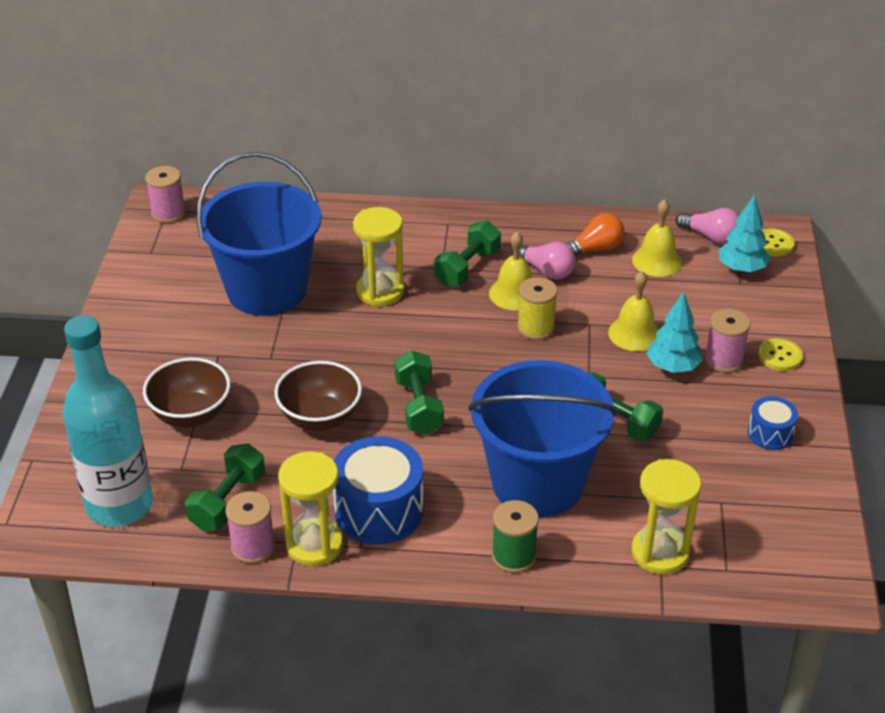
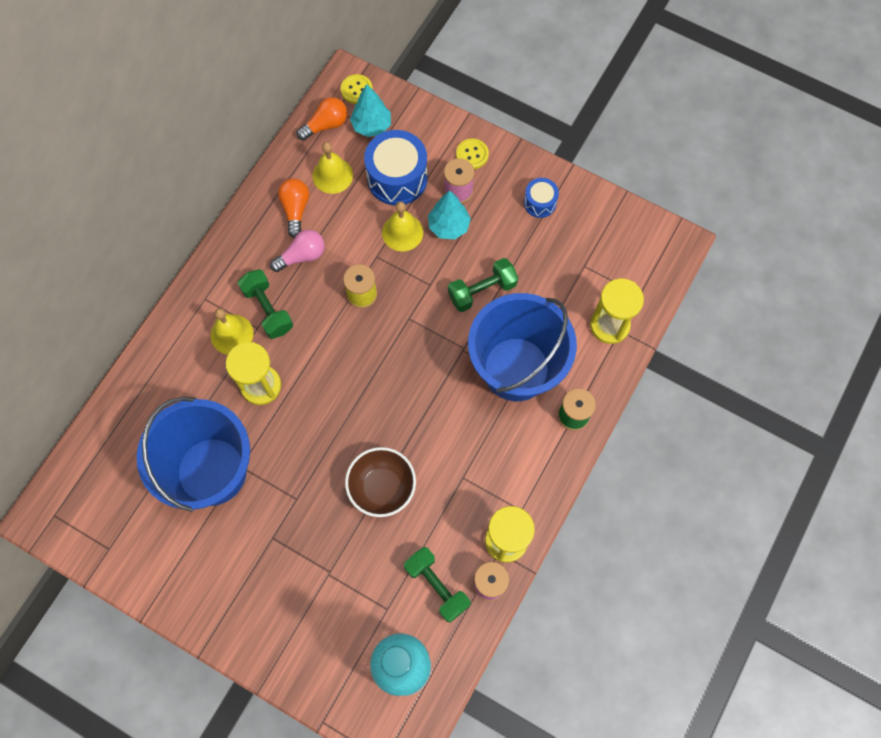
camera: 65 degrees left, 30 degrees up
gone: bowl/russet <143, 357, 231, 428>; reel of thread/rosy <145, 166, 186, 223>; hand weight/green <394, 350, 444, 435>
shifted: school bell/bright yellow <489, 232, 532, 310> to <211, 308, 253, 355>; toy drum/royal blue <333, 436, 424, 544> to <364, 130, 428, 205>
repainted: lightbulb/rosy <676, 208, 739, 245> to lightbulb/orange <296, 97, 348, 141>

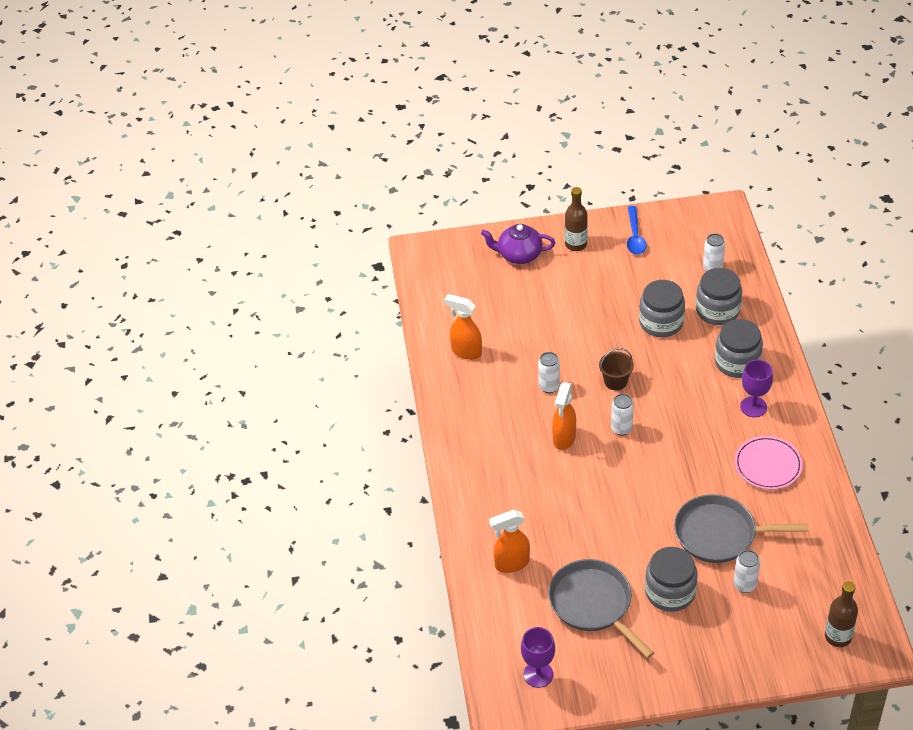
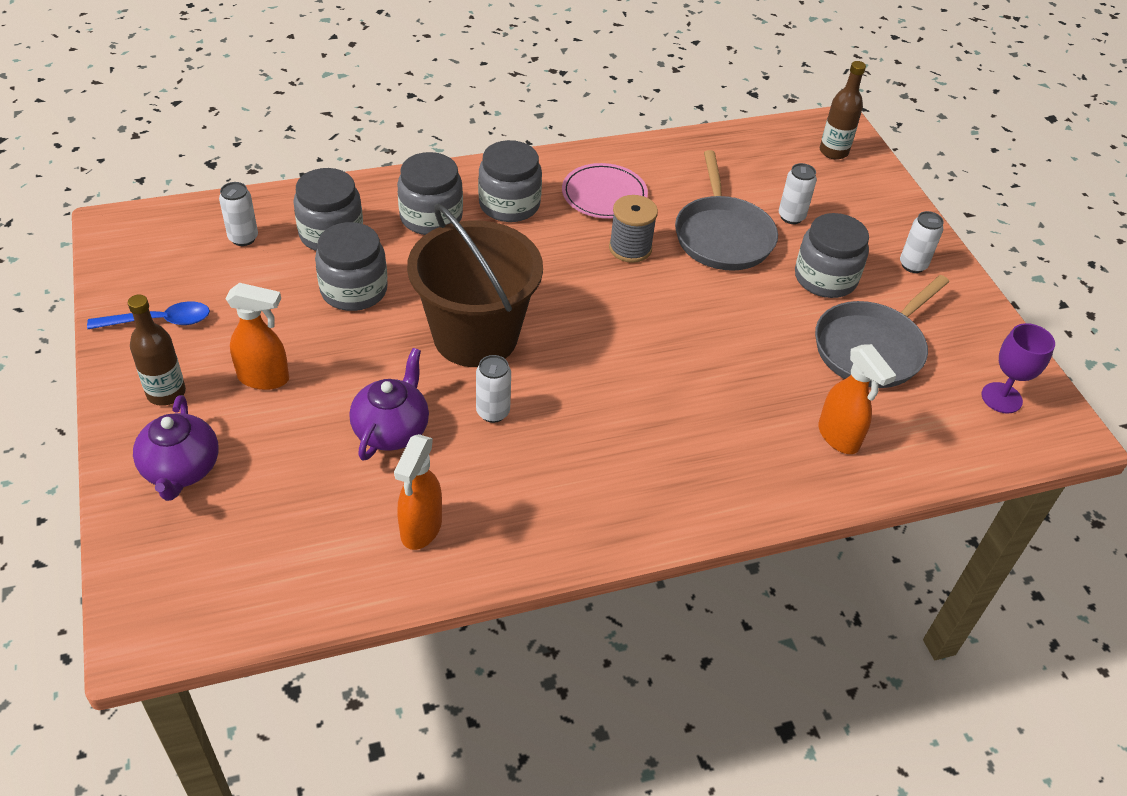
camera: 105 degrees left, 0 degrees up
new: teapot/purple <350, 348, 429, 461>; reel of thread/ash-grey <609, 195, 658, 263>
shifted: spray cleaner/orange <552, 382, 576, 450> to <225, 283, 289, 390>; soda can/pure white <611, 394, 634, 436> to <900, 211, 944, 273>
swapped: goblet/purple <740, 360, 773, 417> to jar/ash-grey <478, 140, 542, 222>
scaled: sand bucket/russet <599, 348, 634, 390> = <407, 204, 543, 367> x2.45

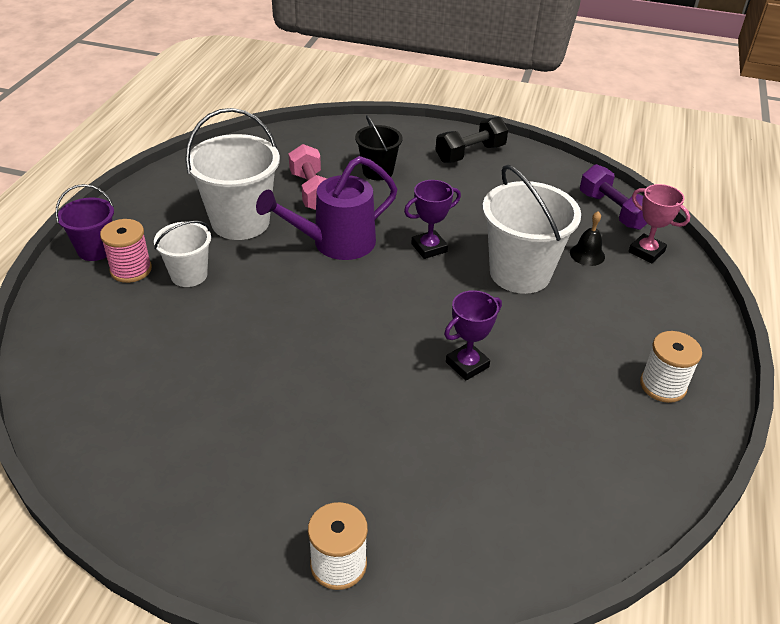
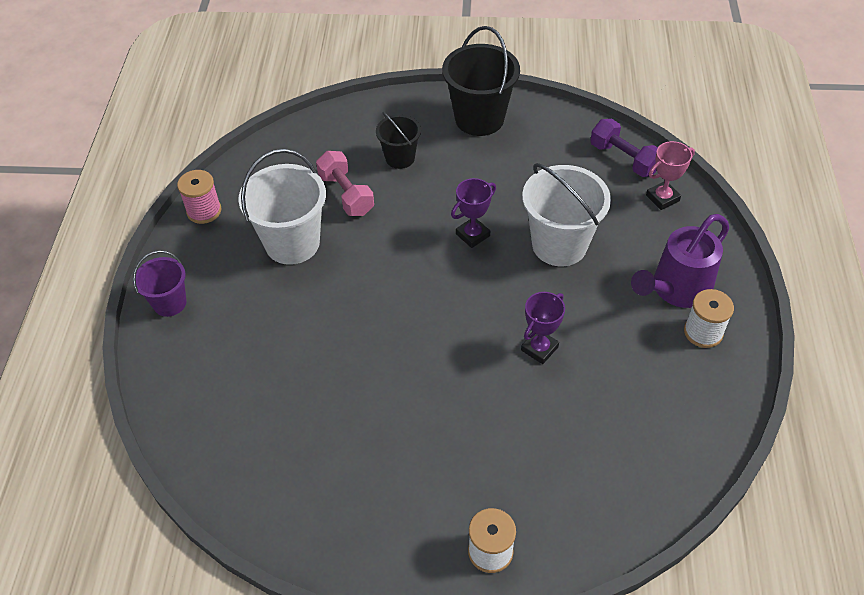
camera: 10 degrees left, 10 degrees up
gone: sand bucket/pure white <154, 221, 211, 287>; school bell/jet-black <570, 211, 605, 266>
shifted: reel of thread/rosy <100, 219, 152, 283> to <177, 170, 221, 224>; watering can/purple <256, 156, 397, 260> to <631, 214, 729, 308>
swapped: hand weight/jet-black <435, 117, 508, 163> to sand bucket/jet-black <442, 26, 520, 136>
rotated: trophy/rosy <629, 184, 690, 263> = <646, 141, 695, 210> 60 degrees counterclockwise

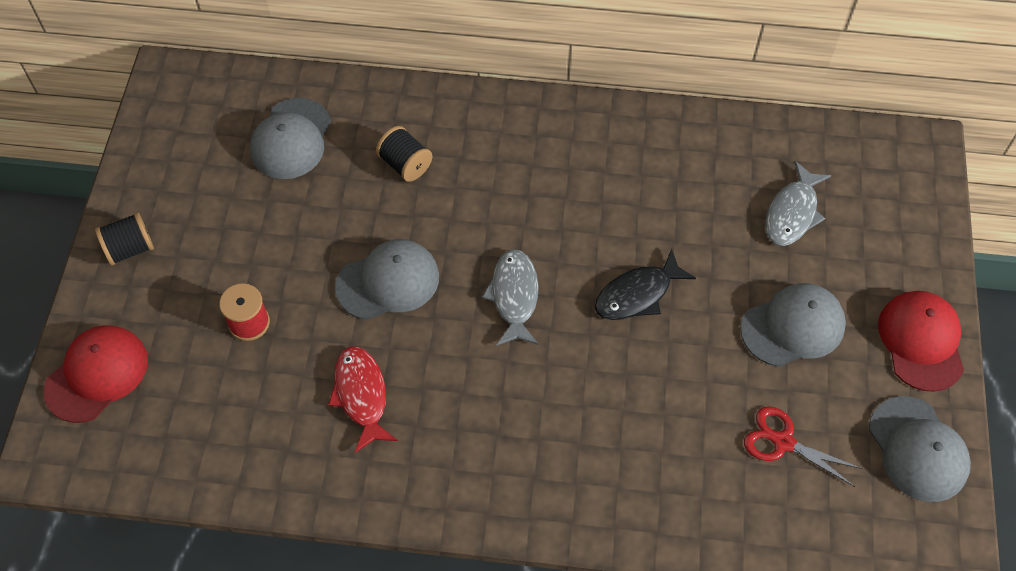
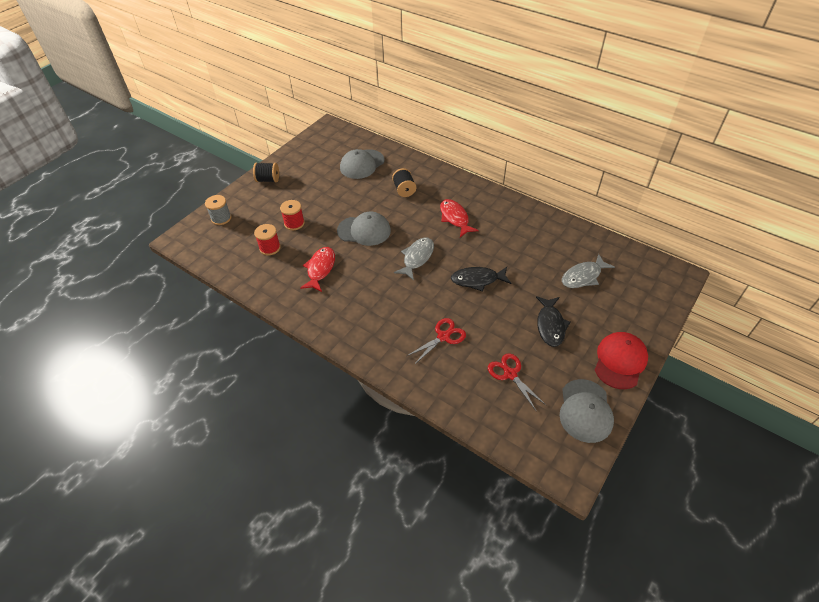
camera: 30 degrees right, 10 degrees down
new: reel of thread/red <254, 224, 281, 255>; scissors/red <407, 318, 466, 365>; fish figure/red <440, 199, 479, 237>
swapped: baseball cap/red <43, 325, 148, 423> to reel of thread/ash-grey <205, 195, 232, 225>; baseball cap/ash-grey <741, 283, 846, 367> to fish figure/jet-black <536, 296, 570, 347>

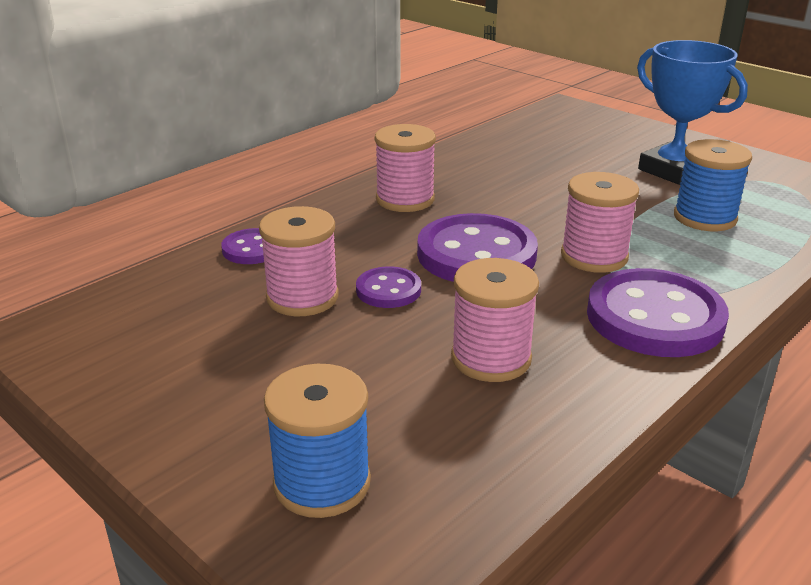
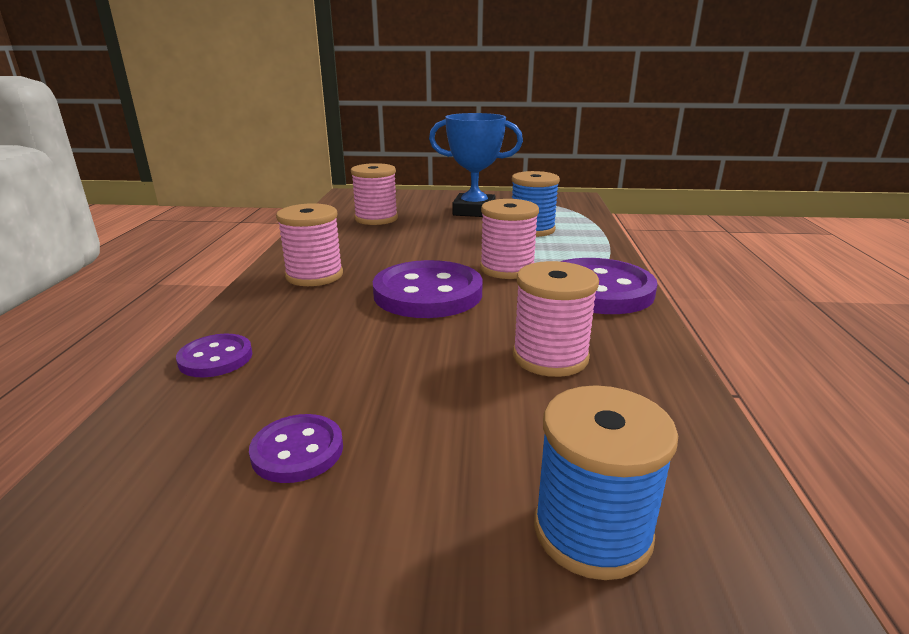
camera: 40 degrees left, 5 degrees down
shifted: shirt button/purple <356, 266, 421, 308> to <249, 414, 343, 483>; reel of thread/rosy <259, 206, 339, 316> to <351, 163, 398, 225>

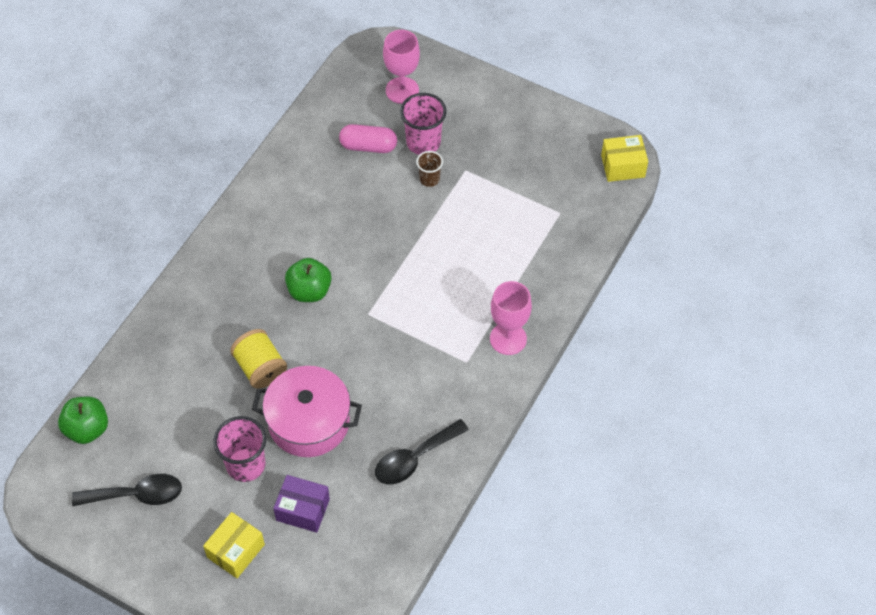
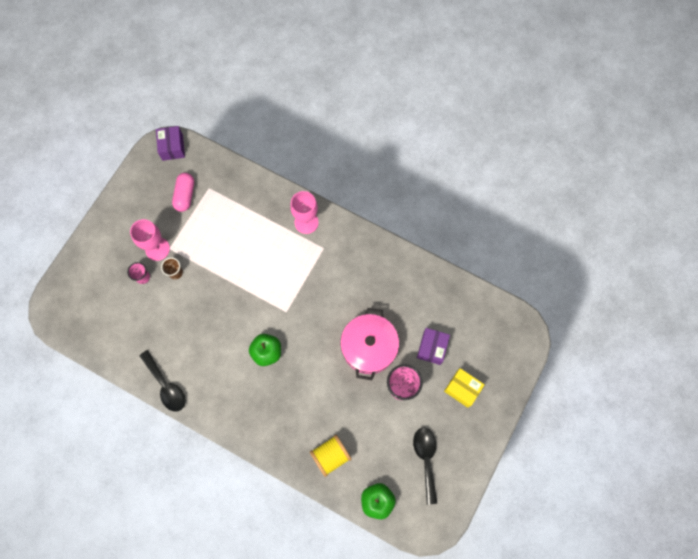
camera: 90 degrees left, 15 degrees up
shifted: goblet/rosy <383, 30, 420, 104> to <130, 219, 170, 261>; teaspoon/jet-black <375, 419, 469, 484> to <140, 350, 186, 412>; capsule/rosy <339, 124, 397, 153> to <172, 173, 194, 212>; reel of thread/bright yellow <230, 329, 287, 388> to <310, 435, 351, 477>
repainted: parcel/bright yellow <601, 135, 648, 182> to parcel/purple <156, 126, 185, 161>
scaled: cup/rosy <400, 93, 446, 155> = <127, 262, 150, 284> x0.58

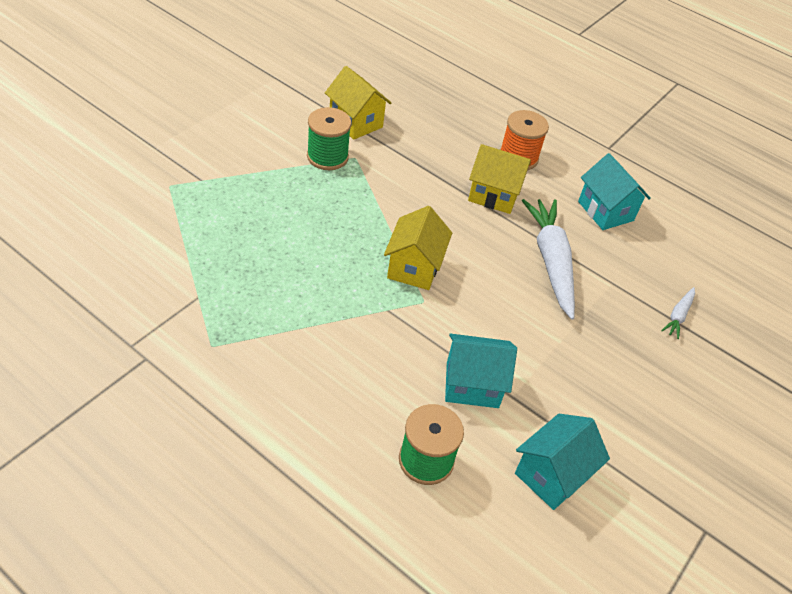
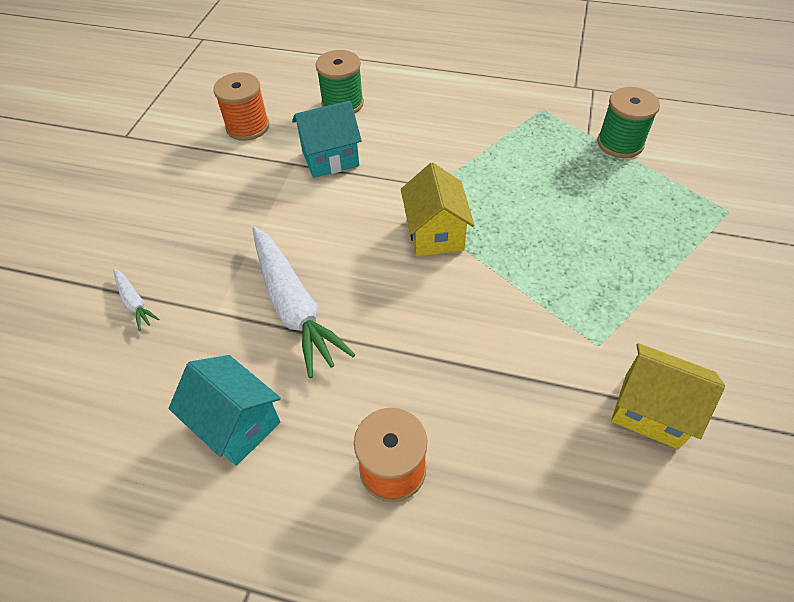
camera: 165 degrees right, 5 degrees up
gone: toy house/bright yellow <468, 144, 531, 214>
shifted: reel of thread/green <307, 107, 351, 170> to <597, 87, 660, 158>
swapped: toy house/aqua <515, 414, 610, 510> to reel of thread/orange <213, 72, 269, 141>
rotated: toy carrot/pure white <661, 287, 695, 339> = <113, 268, 159, 331> 135 degrees clockwise

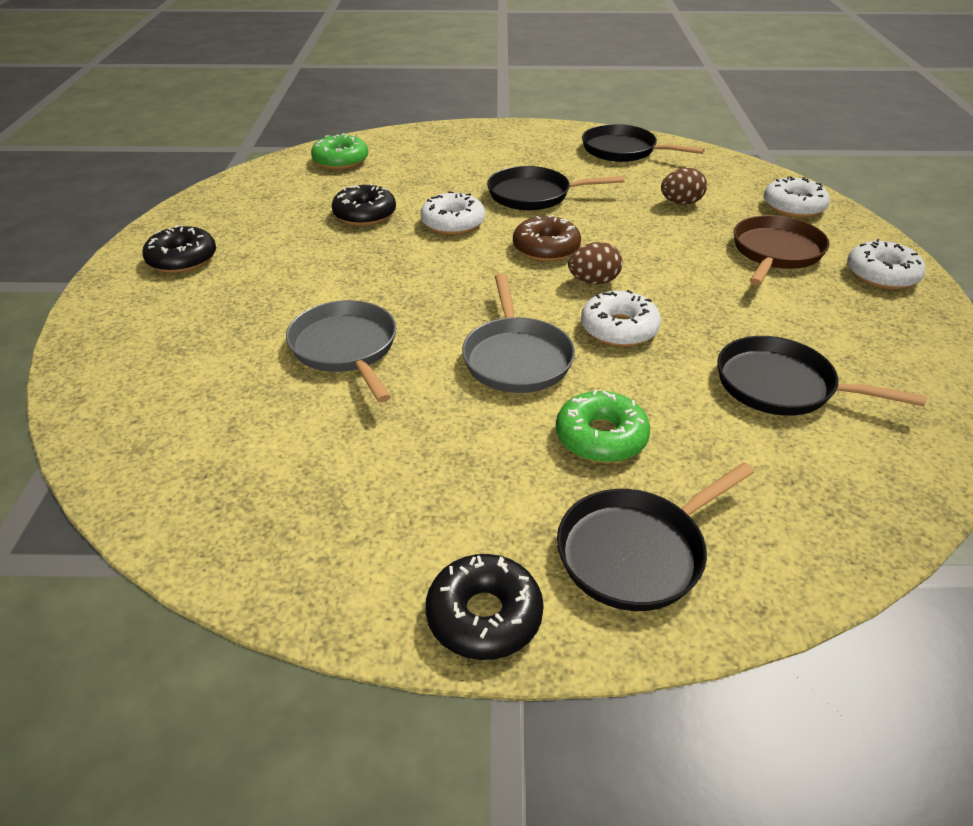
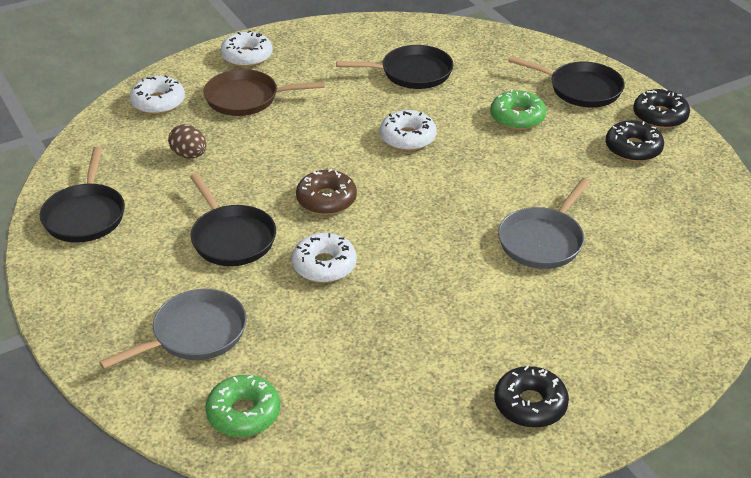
camera: 120 degrees left, 0 degrees up
gone: egg shape/russet <568, 242, 623, 284>
shifted: frying pan/ash-grey <462, 273, 575, 393> to <99, 289, 247, 369>; glazed donut/jet-black <332, 183, 396, 226> to <606, 120, 664, 162>
rotated: frying pan/jet-black <717, 336, 926, 416> = <336, 45, 454, 89> 90 degrees counterclockwise

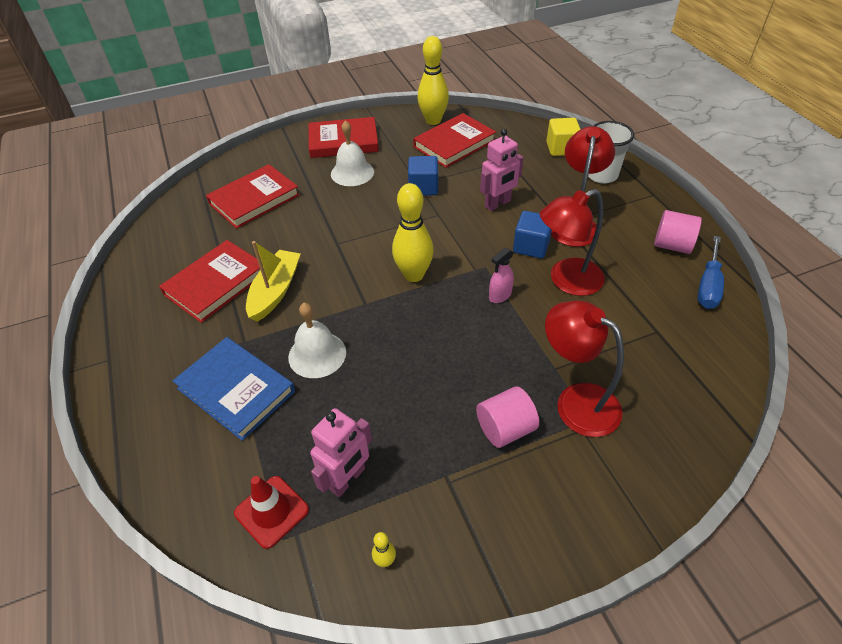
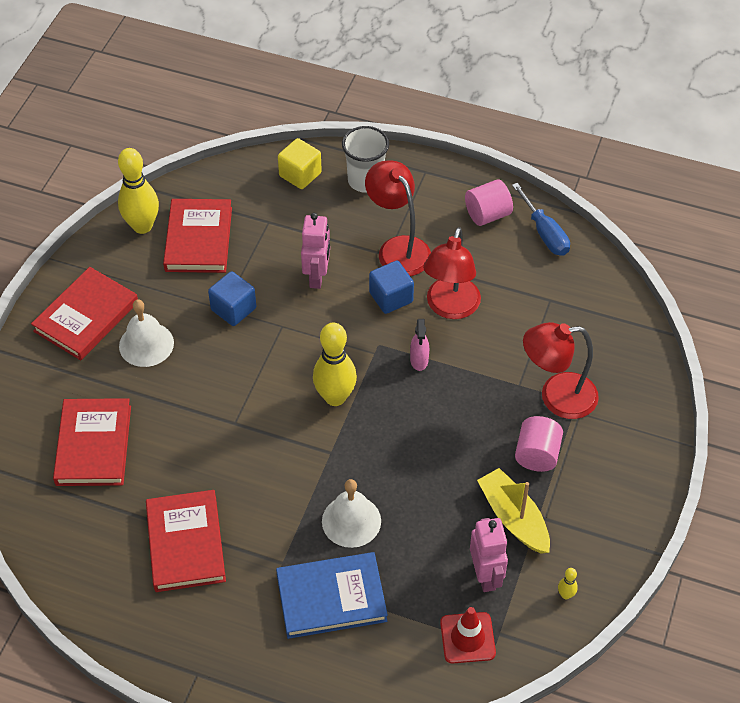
camera: 50 degrees left, 5 degrees up
shifted: toy boat/bright yellow <246, 241, 300, 322> to <477, 468, 550, 554>

